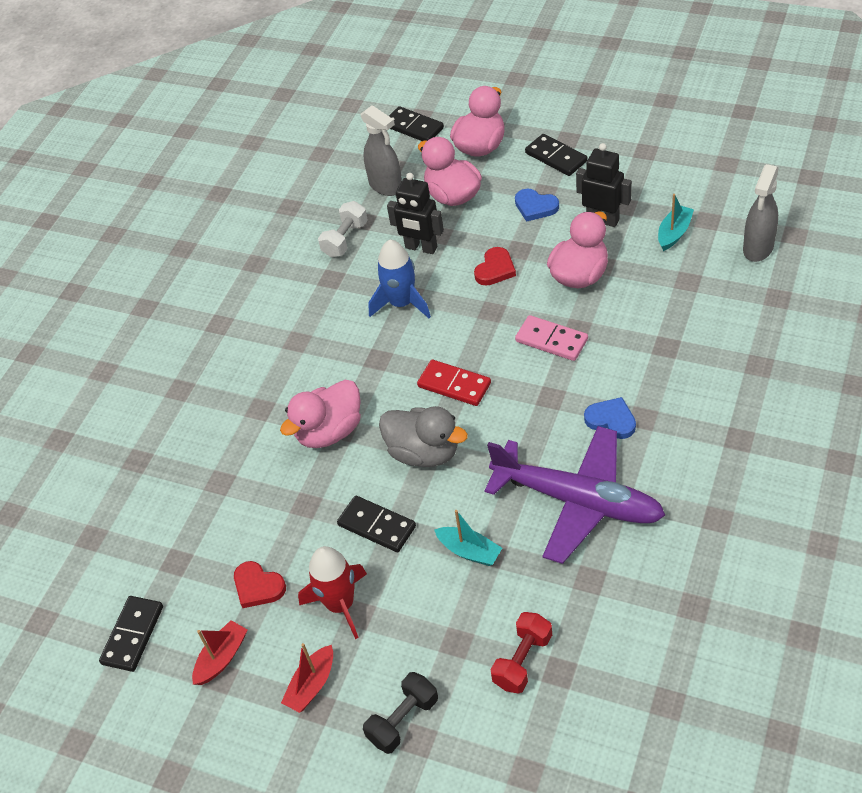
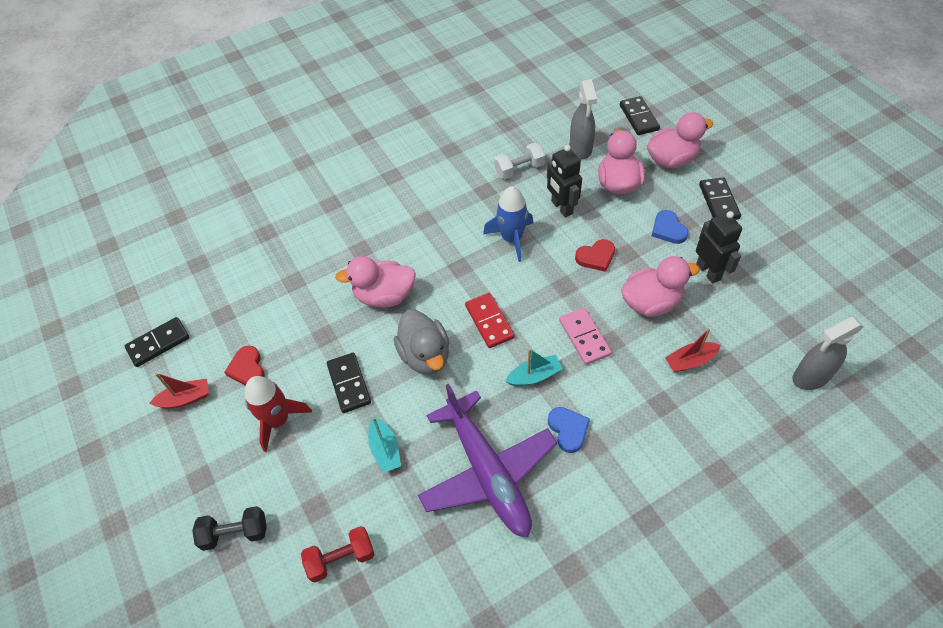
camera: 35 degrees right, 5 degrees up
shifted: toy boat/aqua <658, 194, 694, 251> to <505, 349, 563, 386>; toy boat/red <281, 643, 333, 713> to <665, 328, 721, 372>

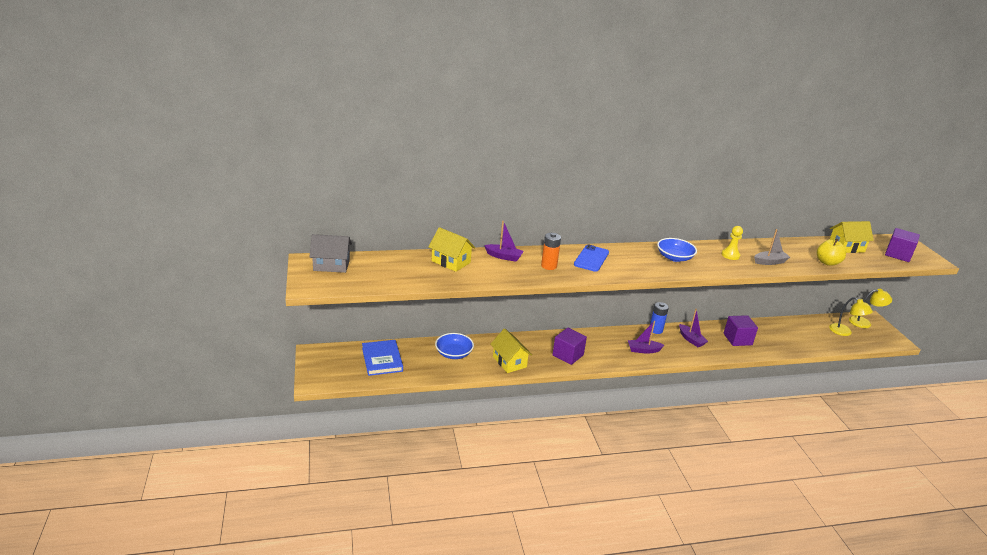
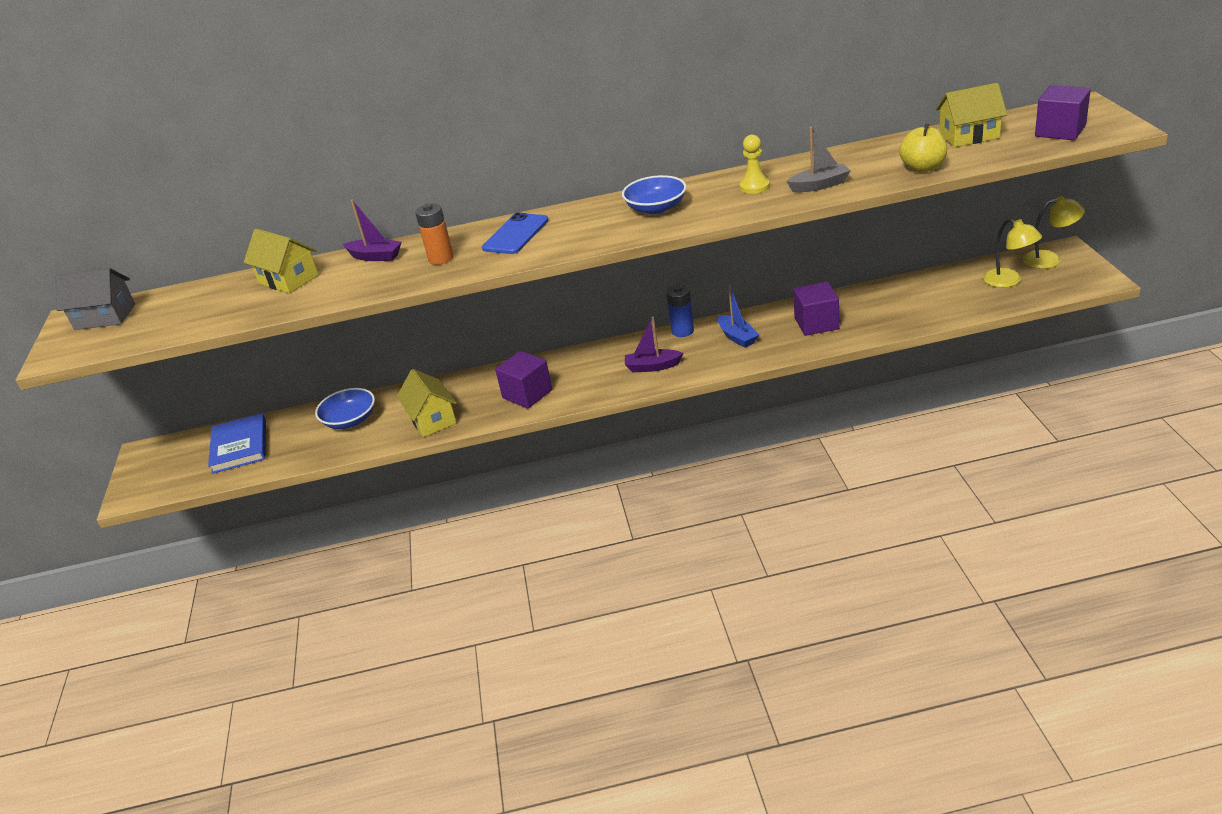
camera: 10 degrees right, 5 degrees up
repainted: toy boat/purple <679, 309, 708, 347> to toy boat/royal blue <718, 285, 759, 348>

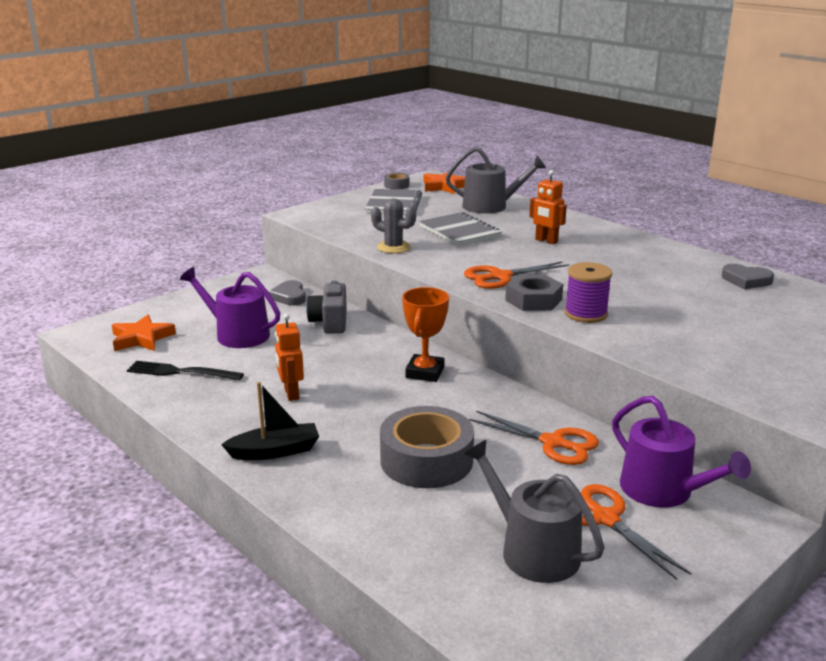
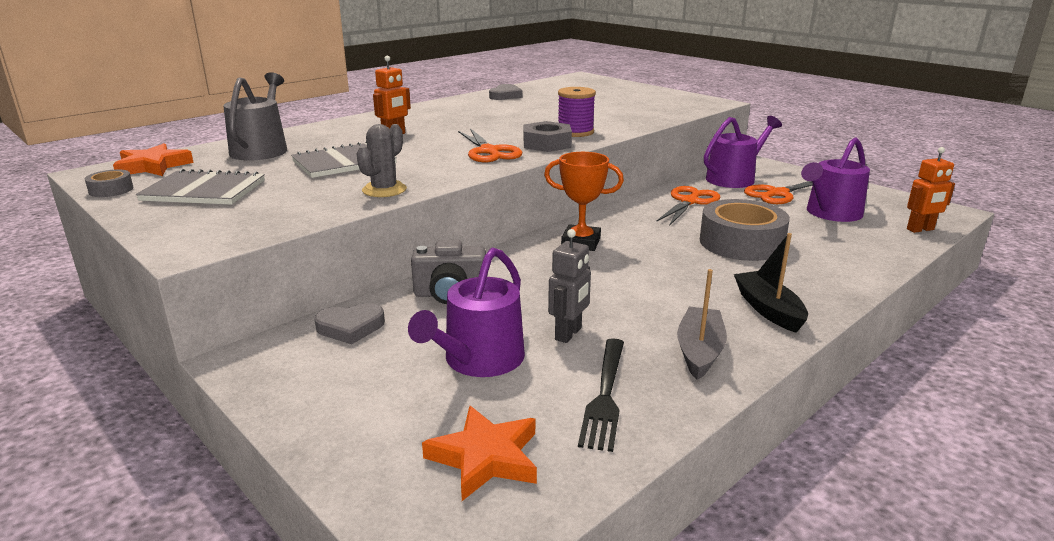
camera: 90 degrees left, 0 degrees up
new: robot/ash-grey <548, 229, 591, 343>; toy boat/ash-grey <677, 269, 727, 380>
shifted: robot/orange <275, 314, 304, 401> to <907, 147, 955, 233>
repainted: watering can/ash-grey <464, 440, 604, 583> to watering can/purple <801, 137, 870, 222>

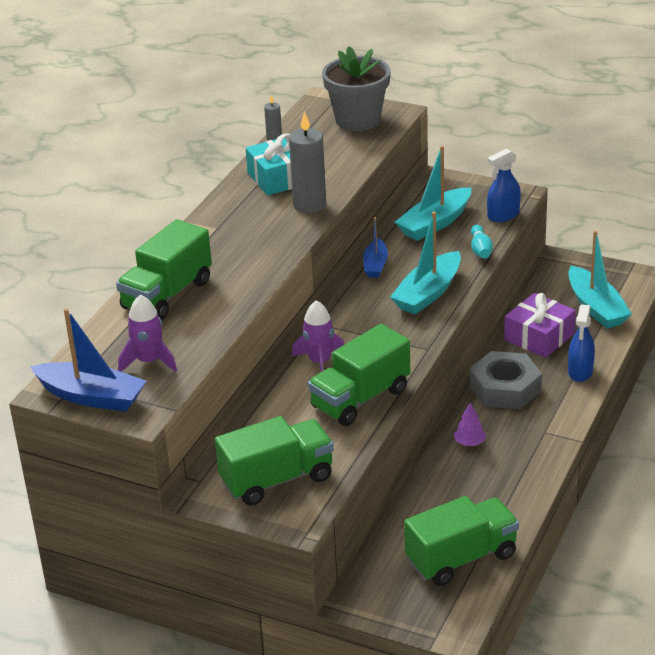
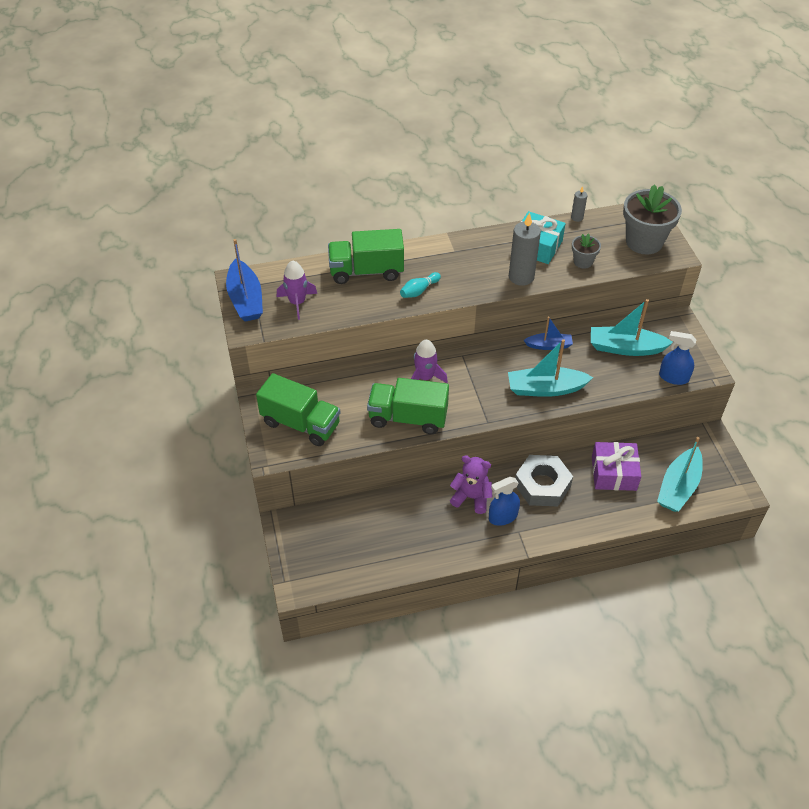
camera: 50 degrees right, 15 degrees up
gone: toy truck/green <404, 496, 519, 586>
new: potted plant/ash-grey <572, 233, 601, 269>
shifted: bowling pin/aqua <471, 225, 493, 259> to <400, 272, 441, 298>; spray cleaner/royal blue <568, 304, 595, 382> to <489, 477, 520, 526>
swapped: tree/purple <454, 402, 486, 446> to teddy/purple <450, 455, 492, 514>
rotated: toy boat/royal blue <363, 217, 388, 278> = <524, 317, 573, 350> 150 degrees counterclockwise

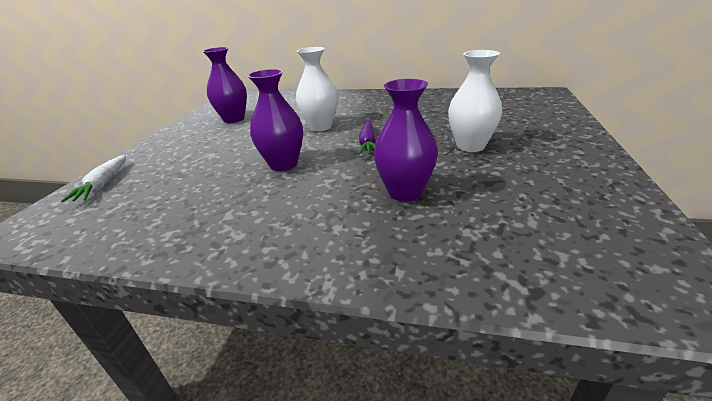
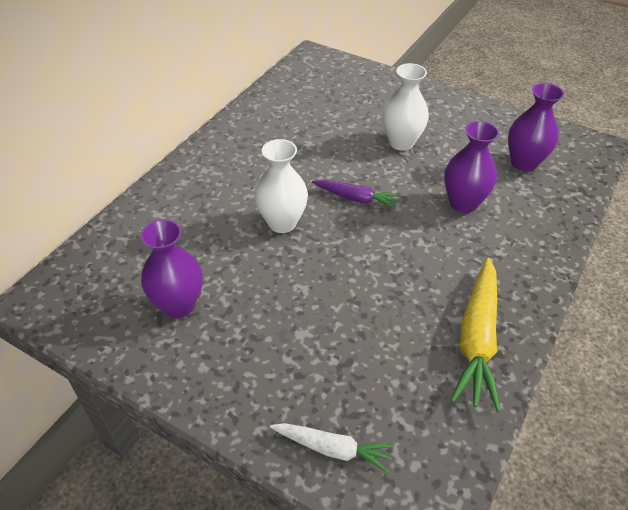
camera: 75 degrees left, 15 degrees up
new: toy carrot/bright yellow <451, 258, 501, 412>
shifted: vase/purple <247, 69, 303, 171> to <508, 83, 564, 172>

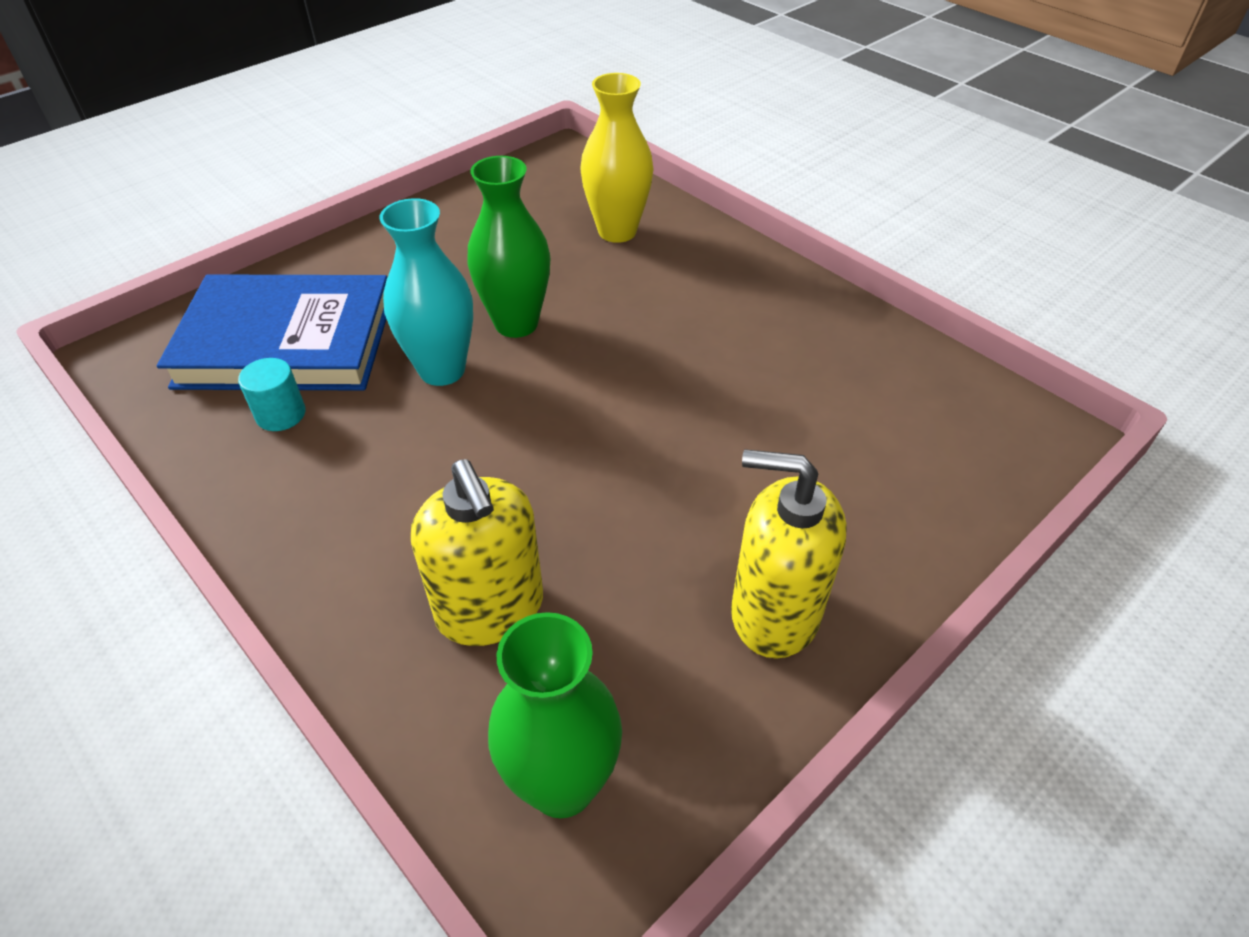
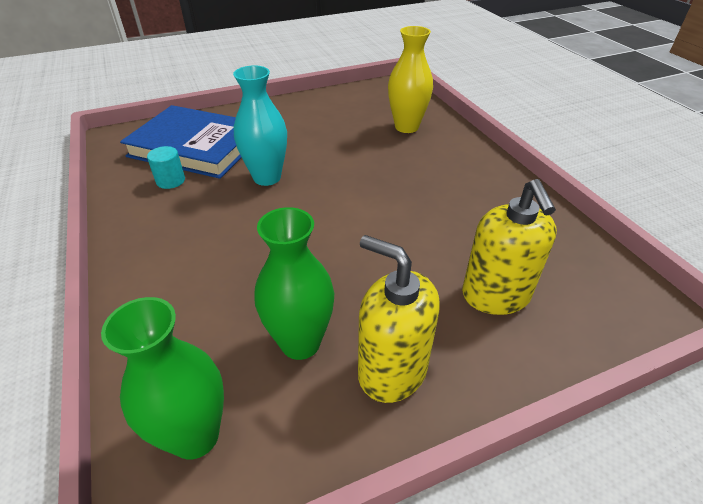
camera: 20 degrees right, 5 degrees down
shifted: vase/green <467, 156, 550, 338> to <254, 207, 334, 360>; pump bottle/bright yellow <411, 459, 543, 646> to <462, 179, 557, 315>

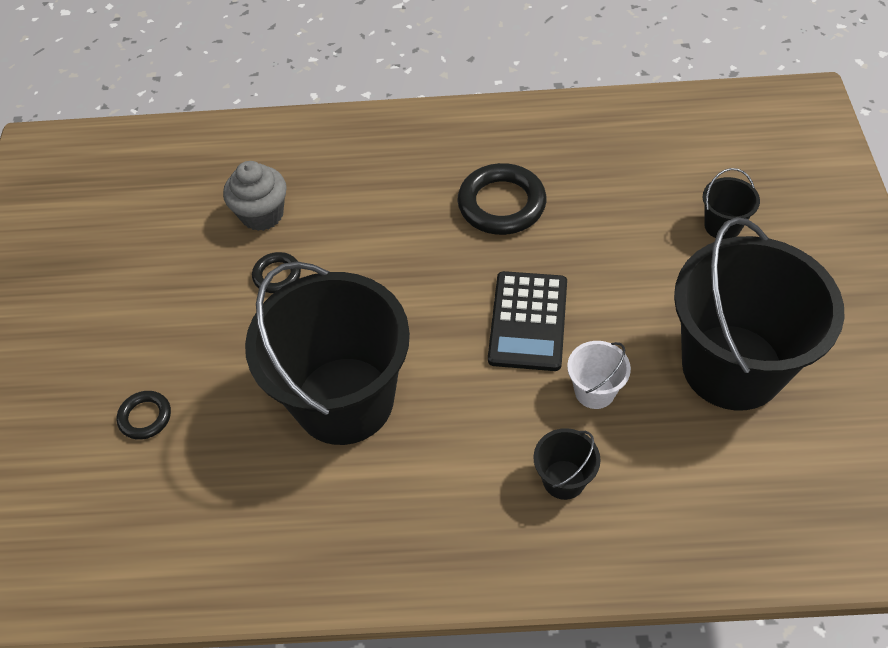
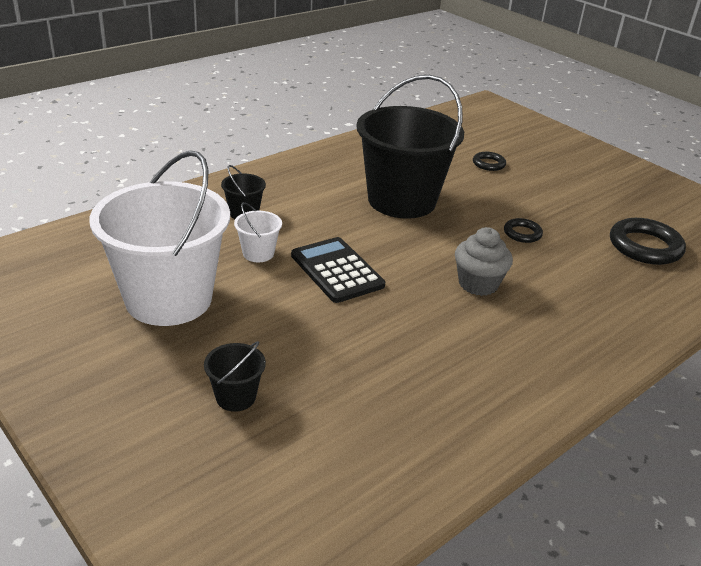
camera: 135 degrees right, 20 degrees down
shifted: cupcake/ash-grey <223, 161, 287, 231> to <455, 227, 513, 296>; hoop/jet-black <457, 163, 546, 235> to <610, 218, 686, 265>
repainted: sand bucket/jet-black <674, 217, 845, 411> to sand bucket/pure white <90, 150, 230, 326>

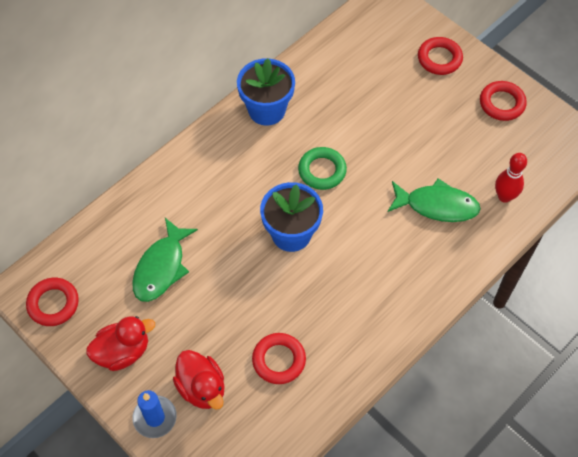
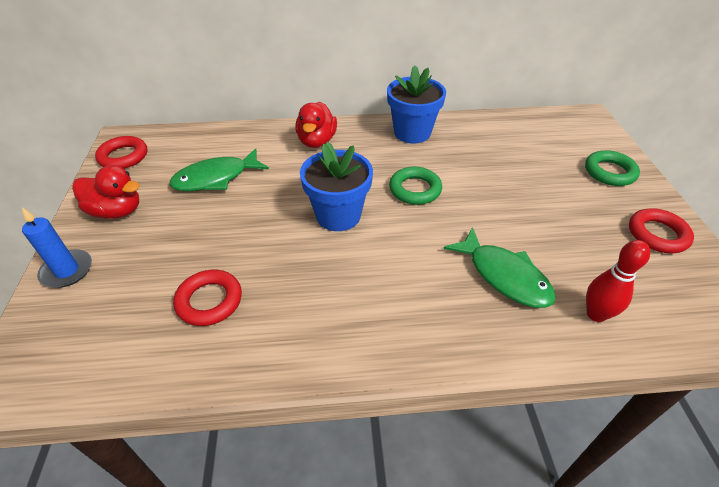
camera: 40 degrees right, 15 degrees down
shifted: toy duck/red <173, 350, 225, 410> to <295, 102, 337, 148>
repainted: hoop/red <418, 37, 463, 75> to hoop/green <585, 150, 640, 186>

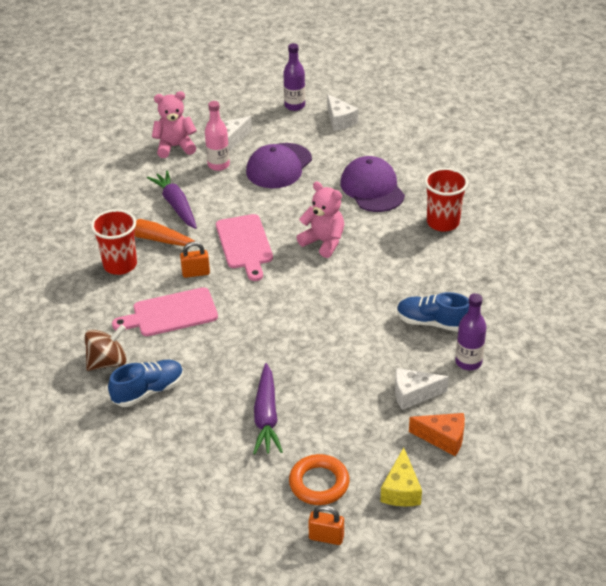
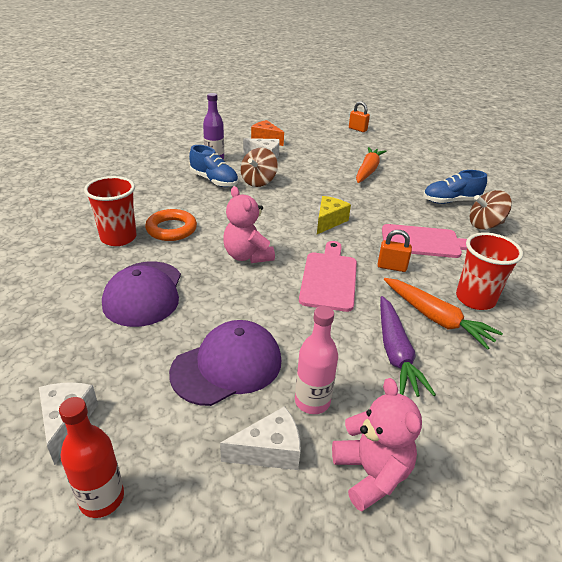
camera: 160 degrees left, 5 degrees down
new: toy top/russet <241, 148, 278, 187>
shifted: hoop/orange <289, 454, 349, 505> to <145, 209, 197, 241>; cheese wedge/bright yellow <380, 447, 422, 506> to <317, 196, 351, 234>
repainted: flask/purple <283, 43, 305, 111> to flask/red <59, 397, 124, 518>; toy carrot/purple <253, 363, 283, 454> to toy carrot/orange <356, 147, 386, 183>
rotated: teddy/rosy <152, 91, 197, 158> = <332, 378, 422, 512> 120 degrees counterclockwise

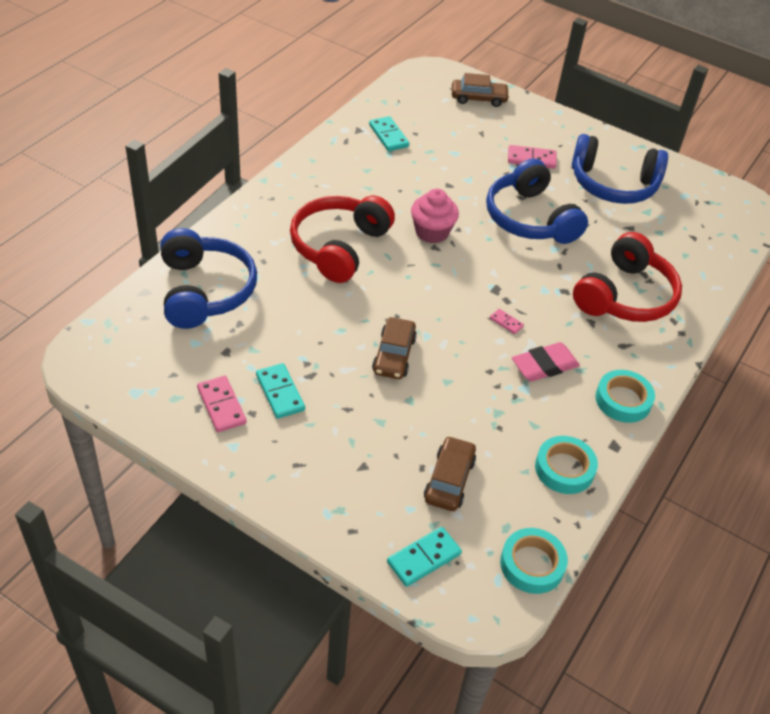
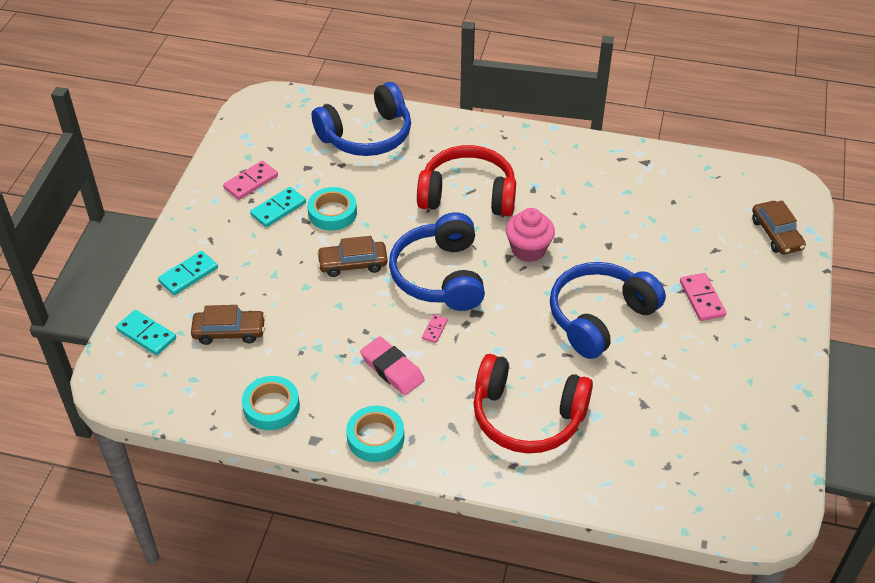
camera: 75 degrees right, 0 degrees up
shifted: domino tile/aqua <369, 116, 409, 151> to <158, 251, 218, 295>; tape/aqua <500, 528, 568, 594> to <307, 187, 357, 230>; headphones/royal blue <572, 134, 668, 204> to <389, 212, 485, 311>

